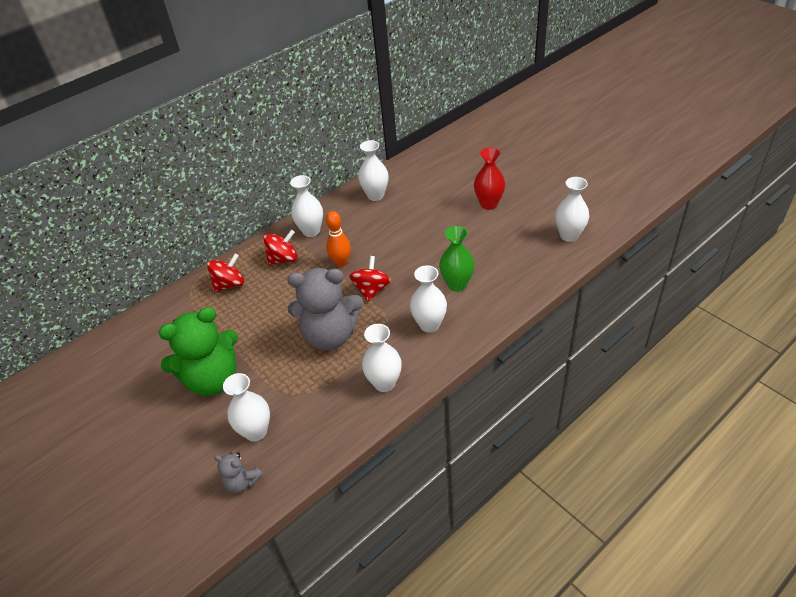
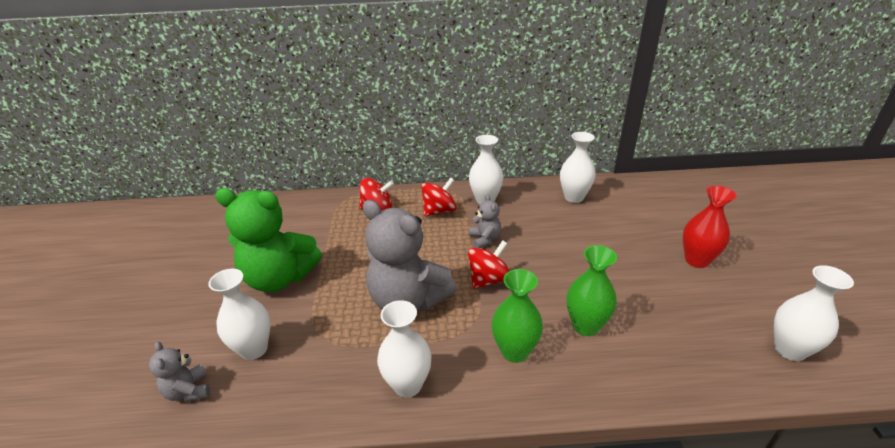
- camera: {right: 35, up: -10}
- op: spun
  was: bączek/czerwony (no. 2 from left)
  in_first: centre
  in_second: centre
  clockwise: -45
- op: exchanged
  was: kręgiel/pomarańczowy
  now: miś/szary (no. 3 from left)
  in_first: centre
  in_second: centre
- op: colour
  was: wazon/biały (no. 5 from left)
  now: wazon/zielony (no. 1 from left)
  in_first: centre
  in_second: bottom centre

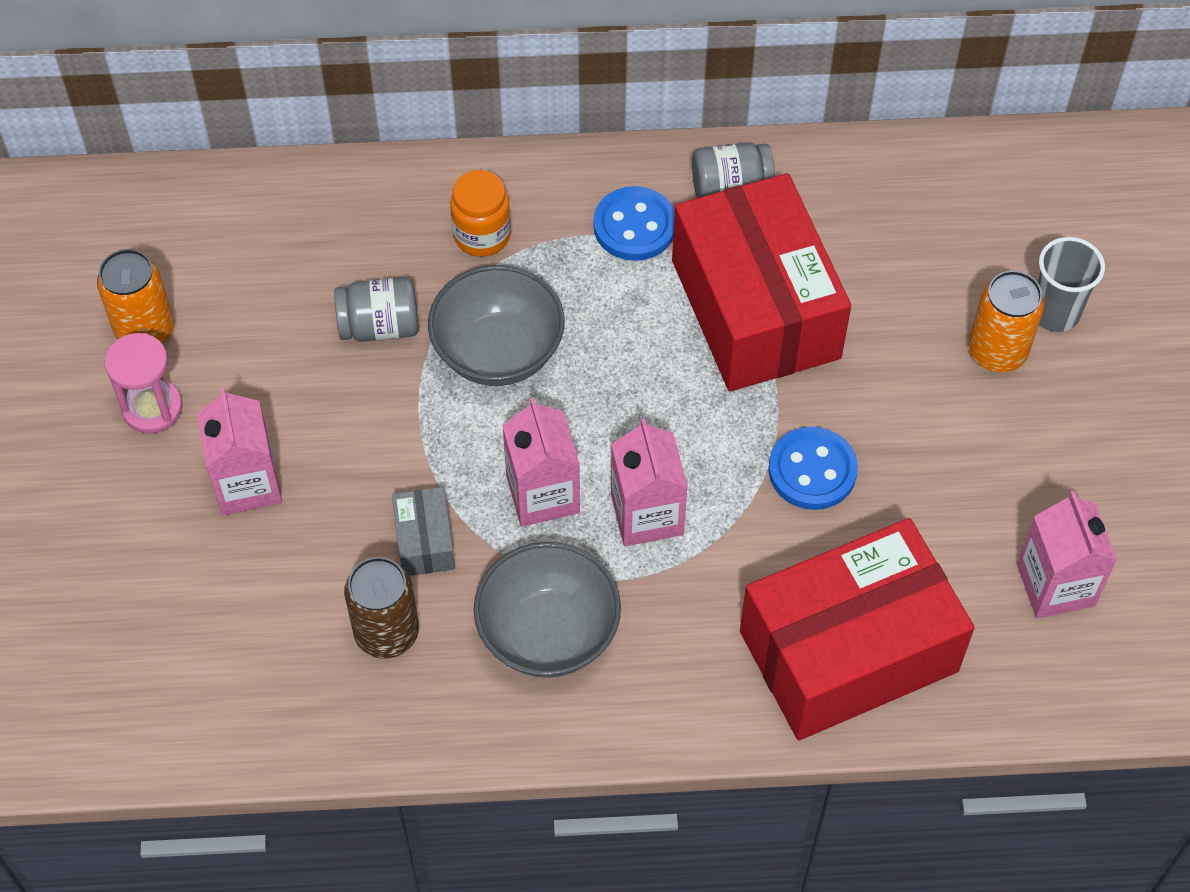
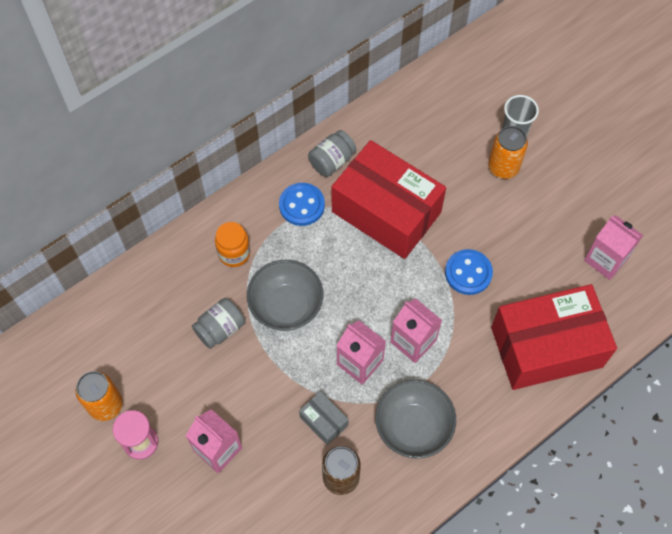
- camera: {right: -35, up: 5}
- op: spun
  was: pudełko/czerwony (no. 2 from left)
  in_first: bottom right
  in_second: middle right
  clockwise: 45

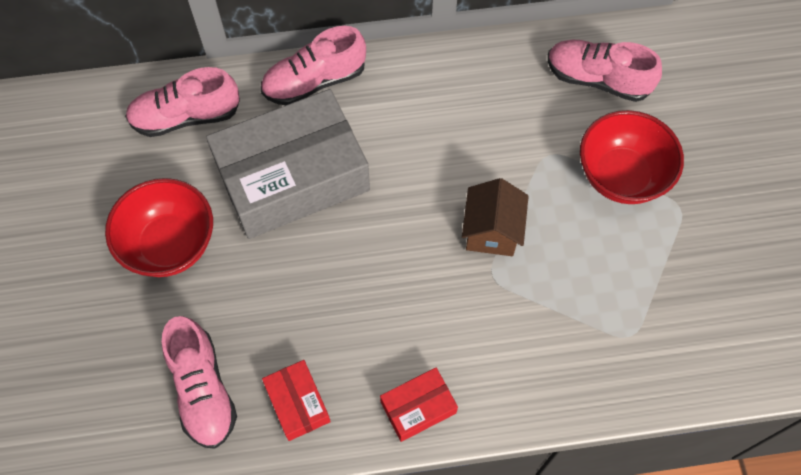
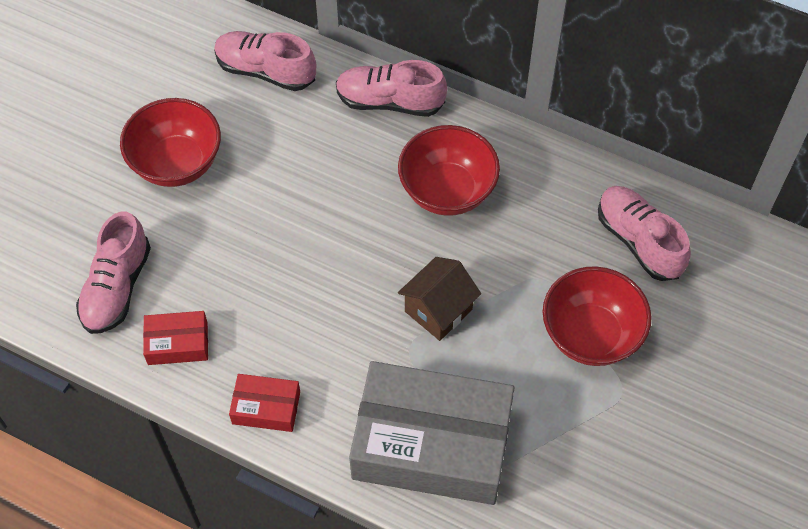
- camera: {right: 35, up: -5}
- op: spun
  was: pudełko/czerwony (no. 1 from left)
  in_first: bottom centre
  in_second: middle left
  clockwise: 75
- op: relocated
  was: pudełko/szary
  in_first: centre
  in_second: bottom centre
- op: appeared
  now: miska/czerwony (no. 2 from left)
  in_second: top centre

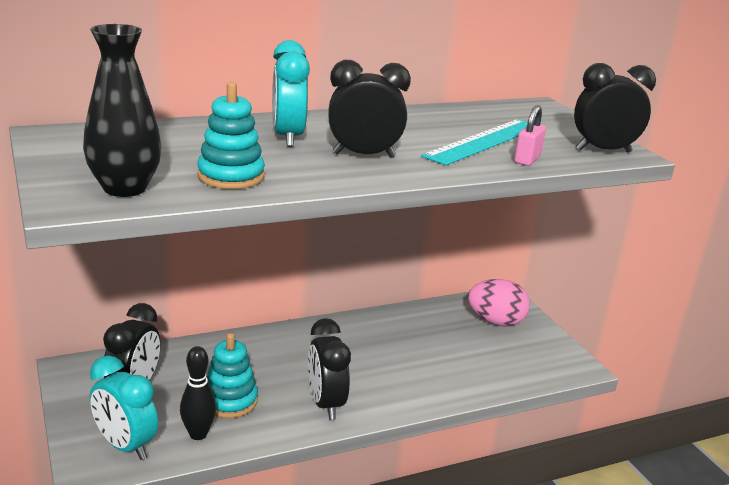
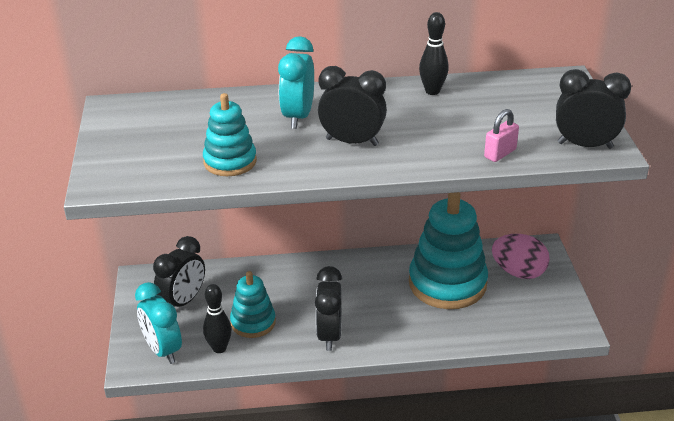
- camera: {right: 20, up: 10}
- op: appeared
  now: zabawka nakładanka/turkusowy (no. 3 from left)
  in_second: centre
- op: appeared
  now: kręgiel/czarny (no. 2 from left)
  in_second: top centre
- op: missing
  was: wazon/czarny
  in_first: top left
- op: missing
  was: linijka/turkusowy
  in_first: top centre

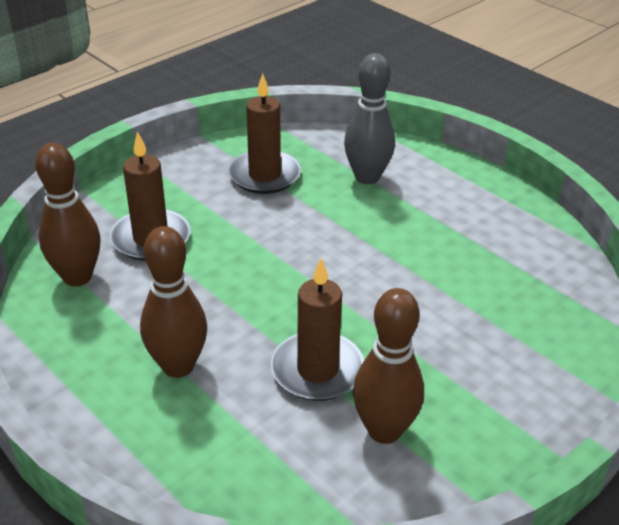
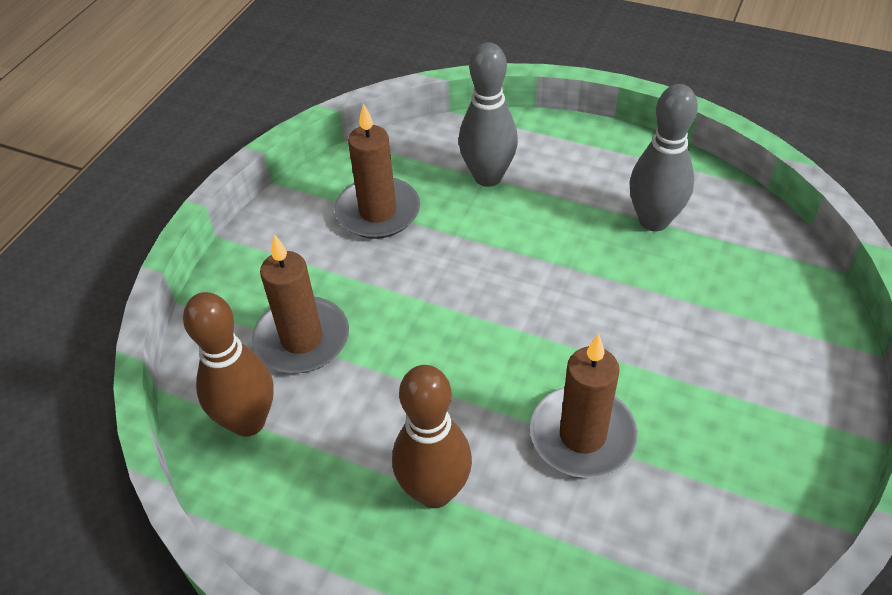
- camera: {right: -20, up: 10}
- op: appeared
  now: kręgiel/szary (no. 2 from left)
  in_second: top right
- op: missing
  was: kręgiel/brązowy (no. 3 from left)
  in_first: bottom centre

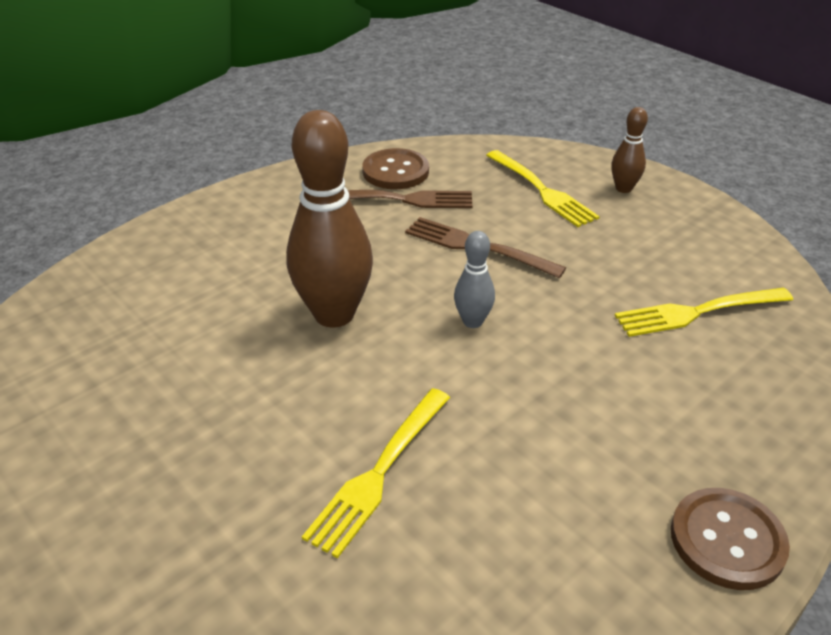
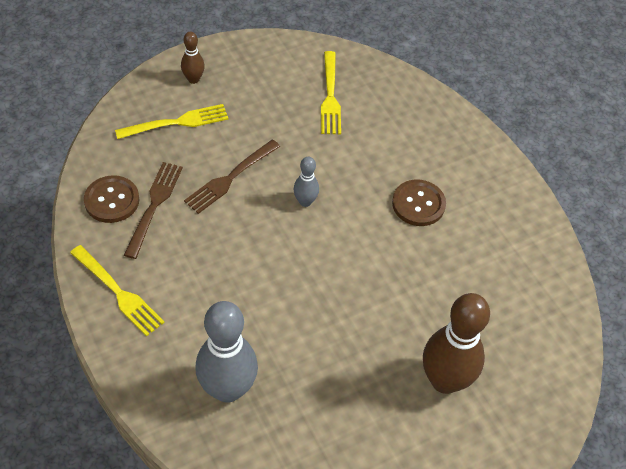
- camera: {right: -80, up: 15}
- op: relocated
  was: widelec/żółty (no. 1 from left)
  in_first: bottom centre
  in_second: middle left
- op: appeared
  now: kręgiel/szary (no. 1 from left)
  in_second: bottom centre
- op: relocated
  was: guzik/brązowy (no. 2 from left)
  in_first: bottom right
  in_second: middle right
- op: relocated
  was: kręgiel/brązowy (no. 1 from left in the first image)
  now: kręgiel/brązowy (no. 2 from left)
  in_first: centre
  in_second: bottom right

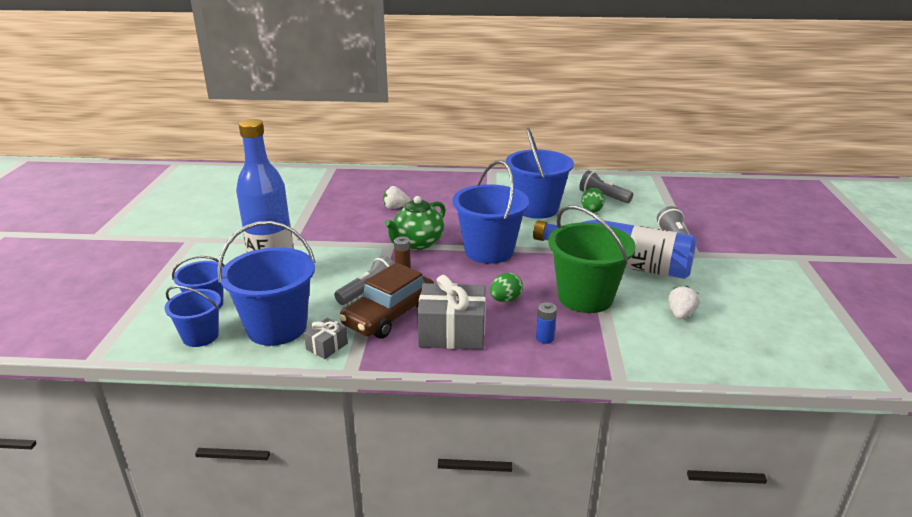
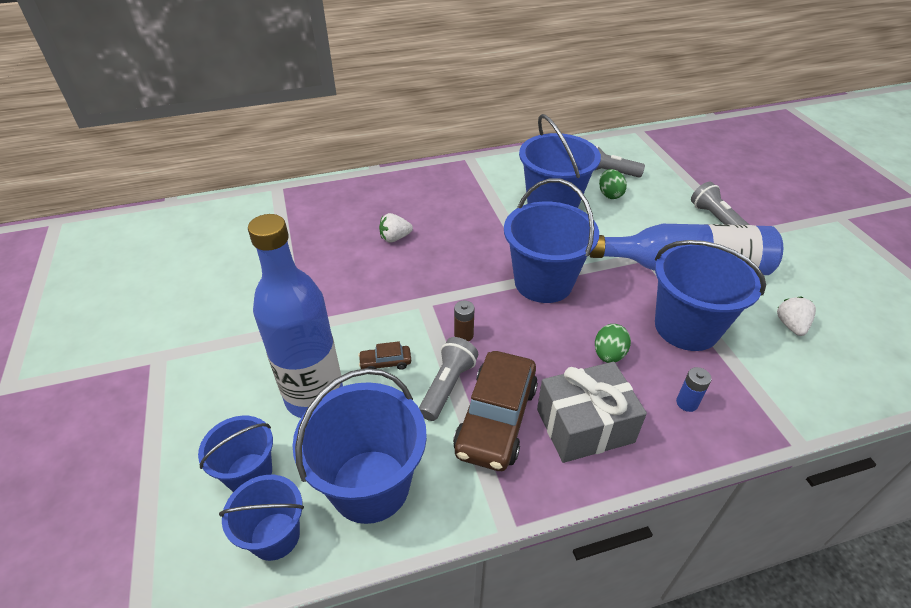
- camera: {right: -20, up: 15}
- op: appeared
  now: samochód/brązowy (no. 1 from left)
  in_second: centre
- op: colour
  was: wiadro/zielony
  now: wiadro/niebieski (no. 6 from left)
  in_first: centre
  in_second: middle right
- op: missing
  was: prezent/szary (no. 1 from left)
  in_first: centre
- op: missing
  was: imbryk/zielony
  in_first: centre

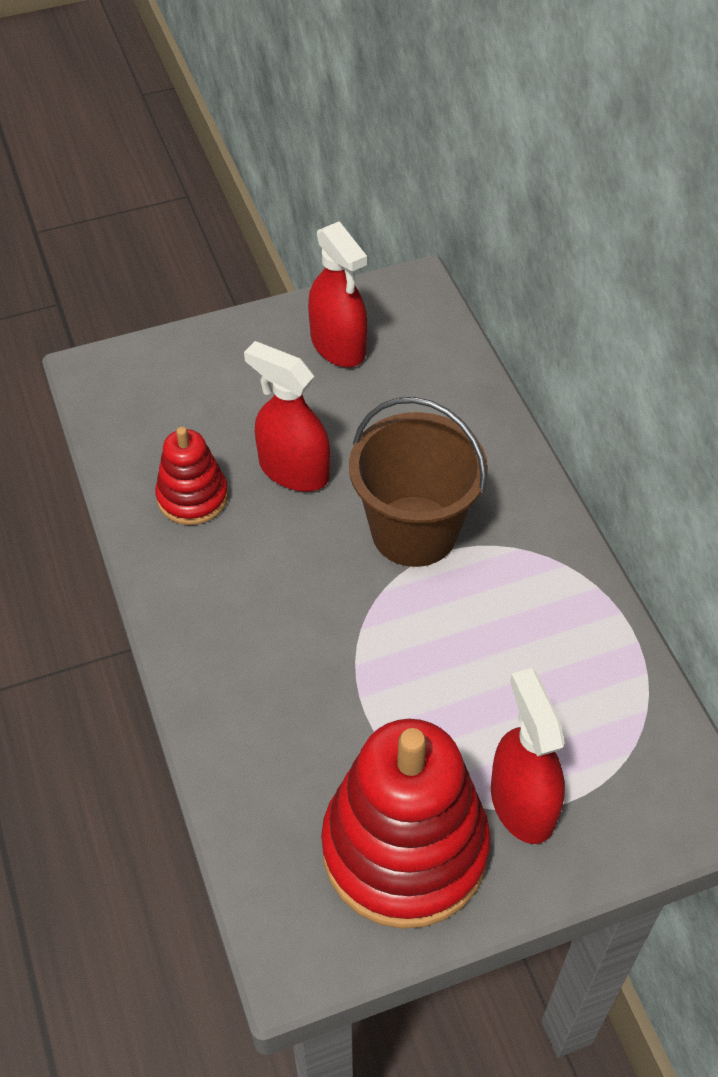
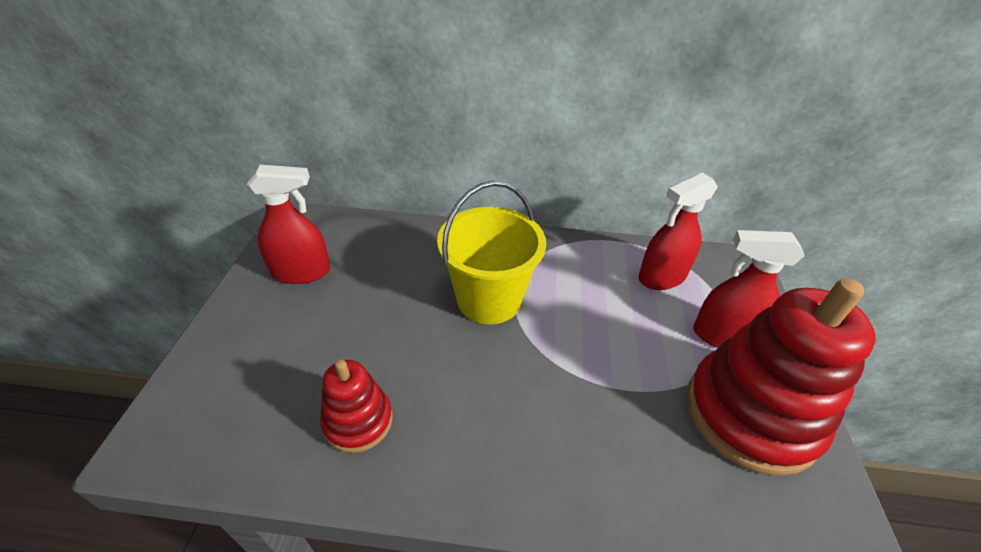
- camera: {right: -65, up: -10}
- op: colour
  was: wiadro/brązowy
  now: wiadro/żółty
  in_first: centre
  in_second: centre
- op: relocated
  was: spryskiwacz/czerwony (no. 1 from left in the first image)
  now: spryskiwacz/czerwony (no. 2 from left)
  in_first: centre
  in_second: middle right

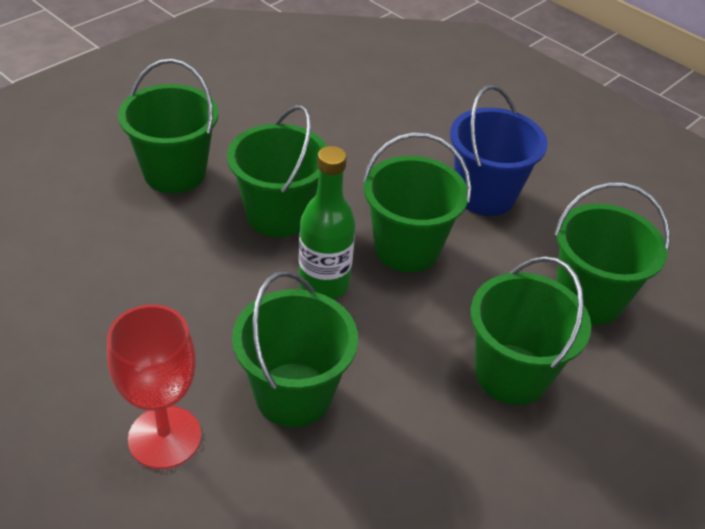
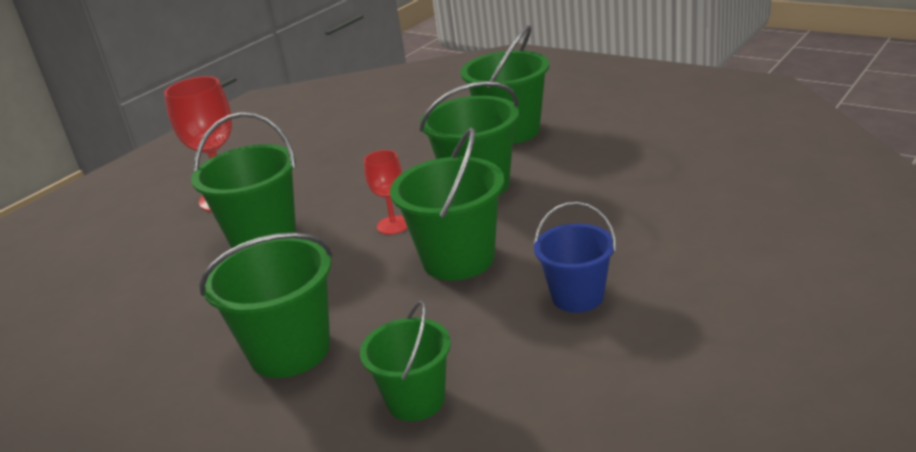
- camera: {right: 90, up: -15}
- op: size
  was: wiadro/zielony (no. 6 from left in the first image)
  in_first: middle right
  in_second: bottom centre
  ratio: 0.65
- op: exchanged
  was: butelka/zielony
  now: kielich/czerwony (no. 2 from left)
  in_first: centre
  in_second: centre
- op: size
  was: wiadro/niebieski
  in_first: top right
  in_second: centre
  ratio: 0.65

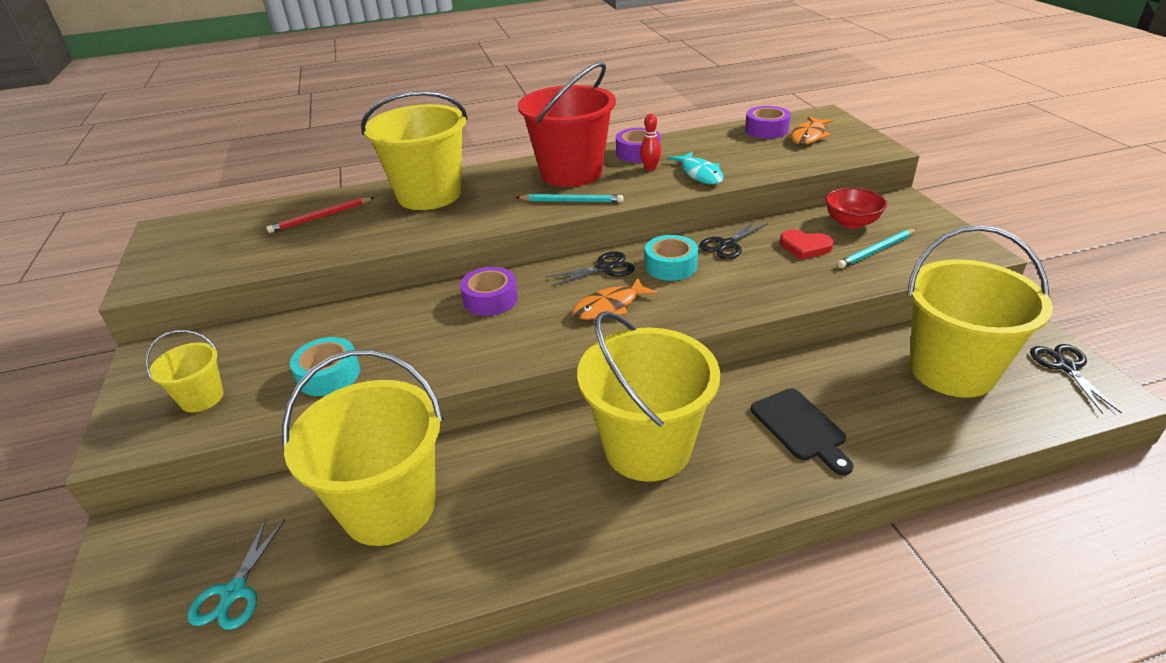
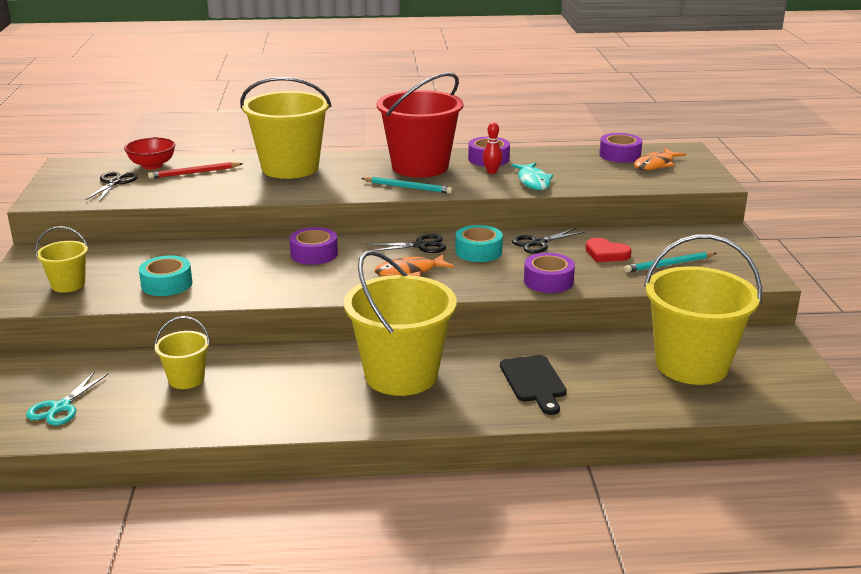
- camera: {right: 10, up: -10}
- op: relocated
  was: nożyczki/czarny (no. 3 from left in the first image)
  now: nożyczki/czarny (no. 1 from left)
  in_first: middle right
  in_second: top left
- op: relocated
  was: miska/czerwony
  in_first: top right
  in_second: top left
- op: size
  was: wiadro/żółty (no. 2 from left)
  in_first: bottom left
  in_second: middle left
  ratio: 0.48
- op: appeared
  now: taśma klejąca/fioletowy (no. 3 from left)
  in_second: centre

